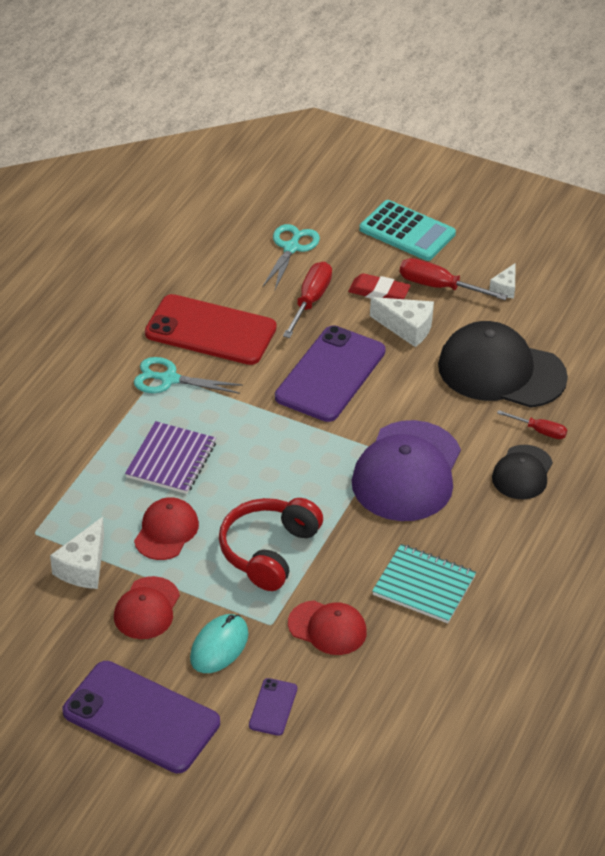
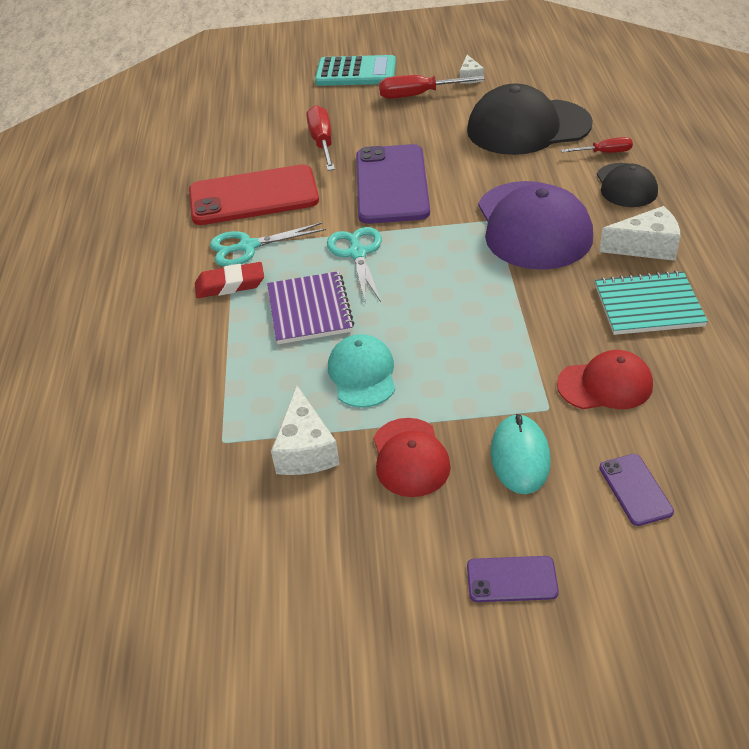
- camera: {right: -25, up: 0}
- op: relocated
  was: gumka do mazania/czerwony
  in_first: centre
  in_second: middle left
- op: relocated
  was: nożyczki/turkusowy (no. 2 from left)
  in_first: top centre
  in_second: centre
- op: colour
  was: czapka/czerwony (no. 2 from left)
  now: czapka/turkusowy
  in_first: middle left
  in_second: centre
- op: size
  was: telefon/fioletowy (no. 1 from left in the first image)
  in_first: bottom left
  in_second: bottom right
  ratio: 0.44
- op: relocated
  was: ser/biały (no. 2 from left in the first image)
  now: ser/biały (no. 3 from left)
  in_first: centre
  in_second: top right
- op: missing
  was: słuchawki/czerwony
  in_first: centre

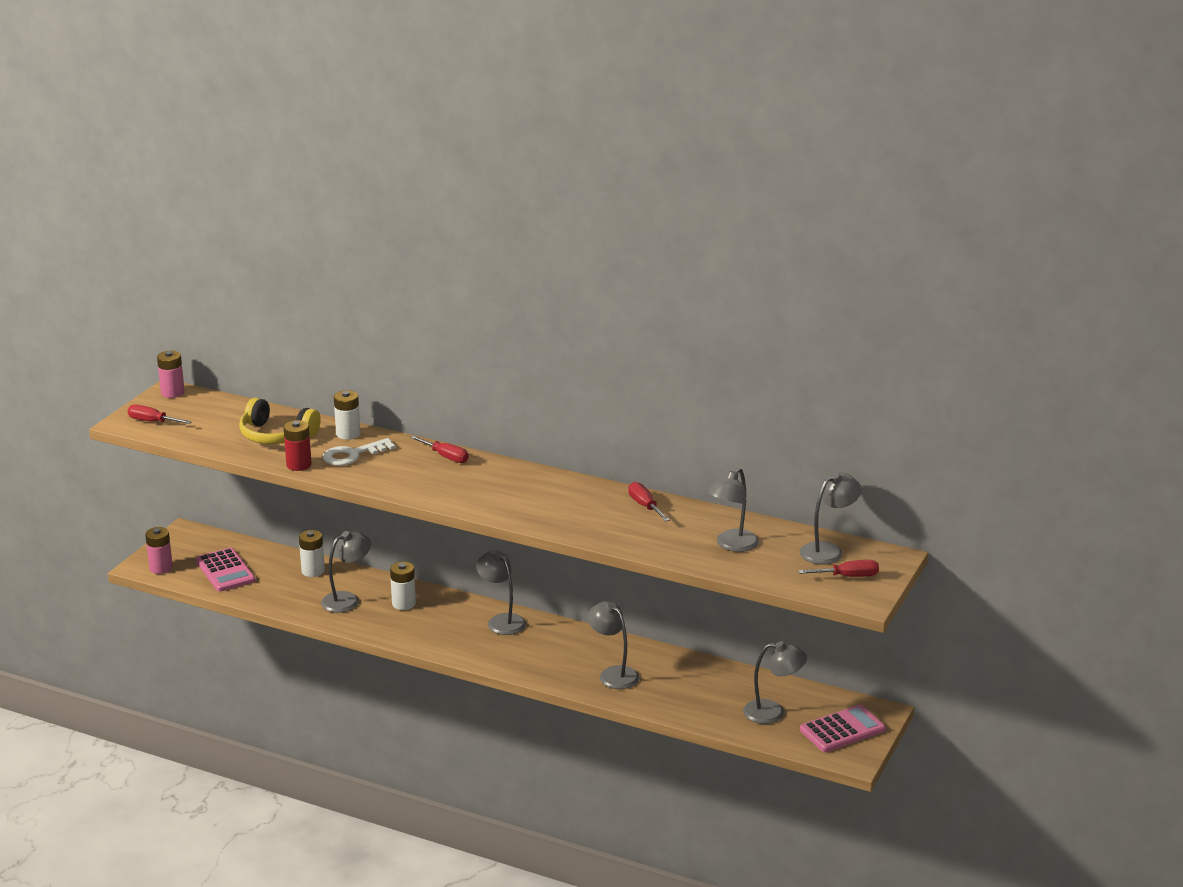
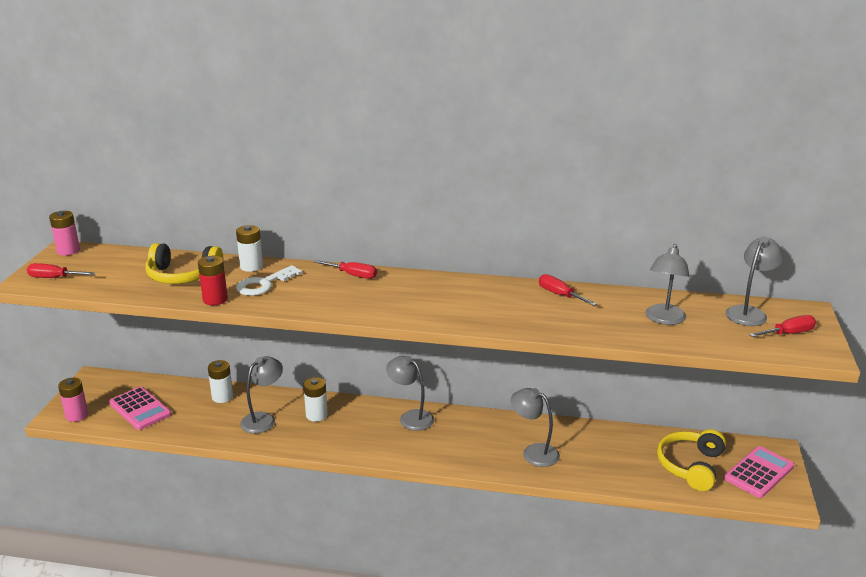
- camera: {right: -15, up: 0}
- op: exchanged
  was: lampka/szary (no. 5 from left)
  now: słuchawki/żółty (no. 2 from left)
  in_first: bottom centre
  in_second: bottom right

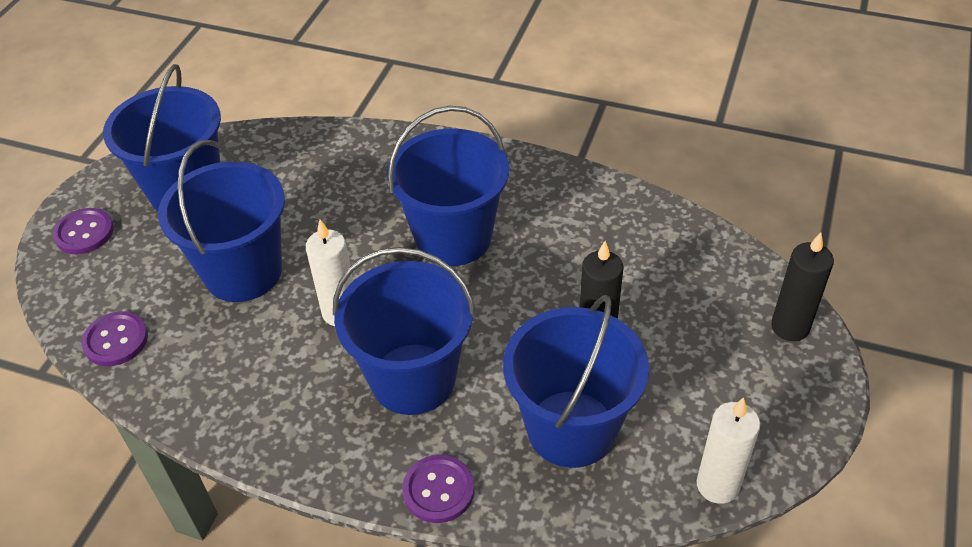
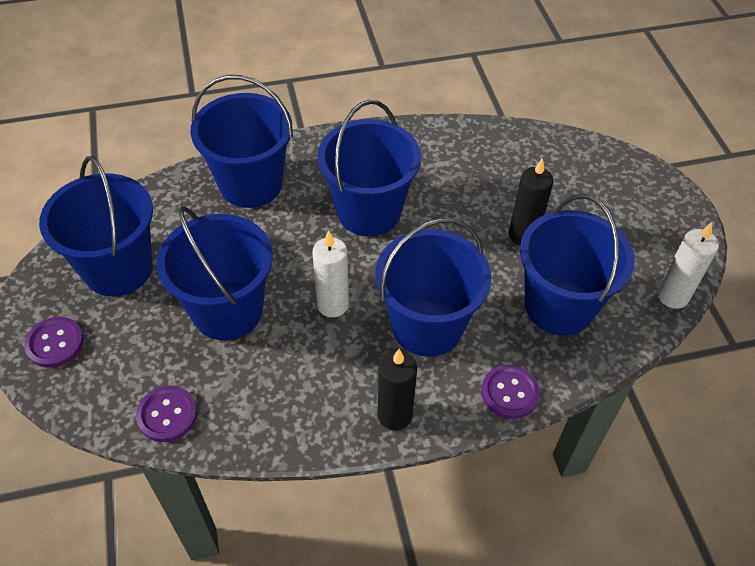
- camera: {right: -35, up: 5}
- op: appeared
  now: wiadro/niebieski (no. 3 from left)
  in_second: top left
- op: relocated
  was: świeca/czarny (no. 2 from left in the first image)
  now: świeca/czarny (no. 1 from left)
  in_first: middle right
  in_second: bottom centre

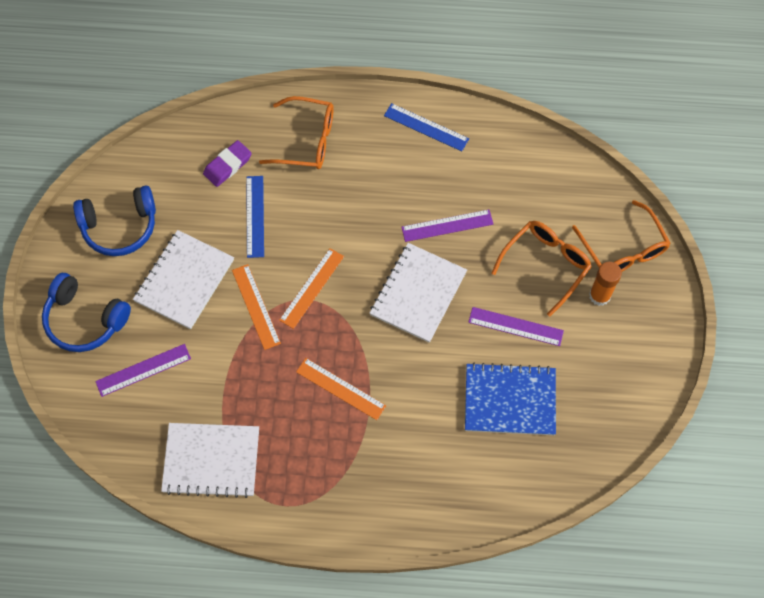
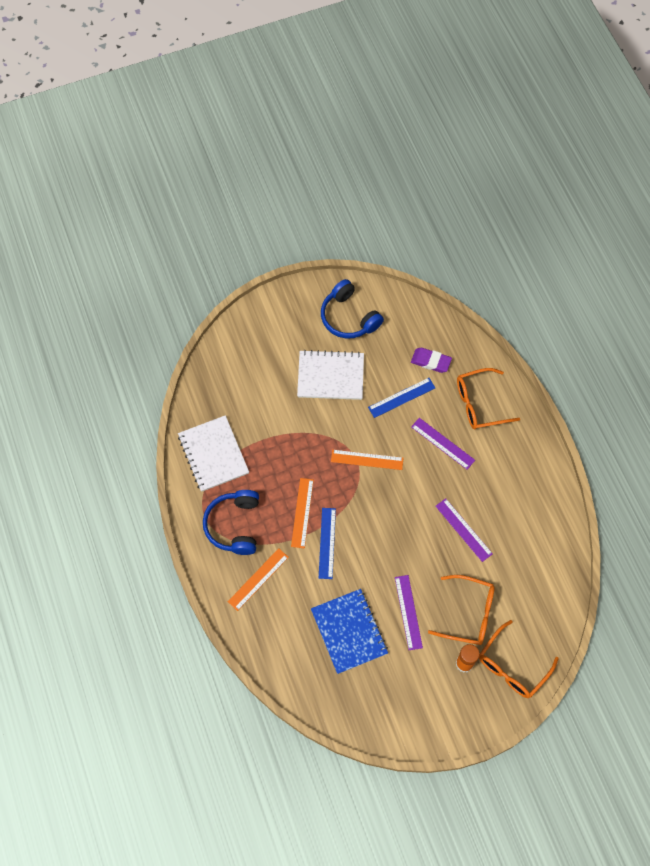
- camera: {right: 65, up: 0}
- op: relocated
  was: słuchawki/niebieski (no. 1 from left)
  in_first: middle left
  in_second: centre
- op: relocated
  was: linijka/pomarańczowy (no. 1 from left)
  in_first: centre
  in_second: bottom centre
- op: relocated
  was: linijka/niebieski (no. 2 from left in the first image)
  now: linijka/niebieski (no. 1 from left)
  in_first: top centre
  in_second: centre
- op: relocated
  was: linijka/fioletowy (no. 1 from left in the first image)
  now: linijka/fioletowy (no. 2 from left)
  in_first: middle left
  in_second: middle right
- op: spun
  was: okulary/pomarańczowy (no. 1 from left in the first image)
  in_first: top centre
  in_second: middle right
  clockwise: 90
- op: missing
  was: zeszyt/biały (no. 3 from left)
  in_first: centre

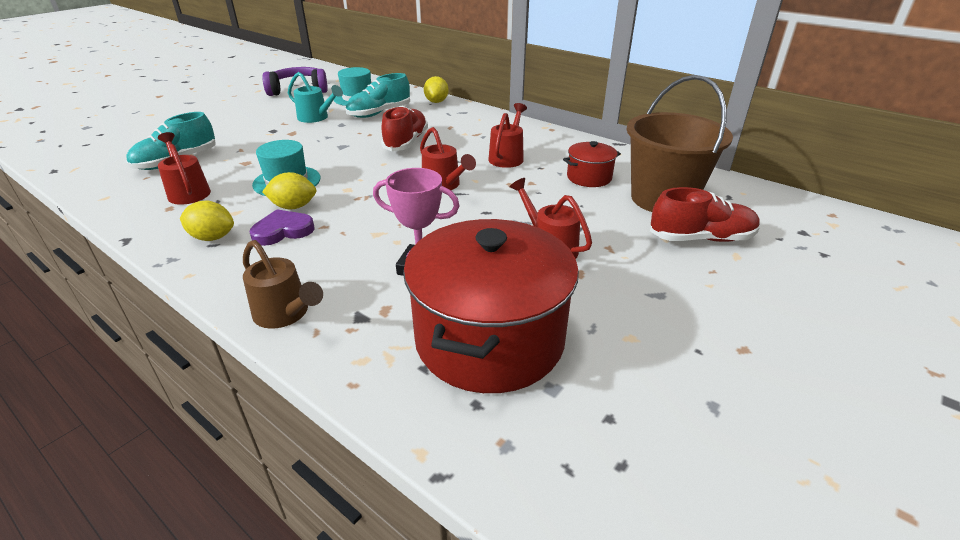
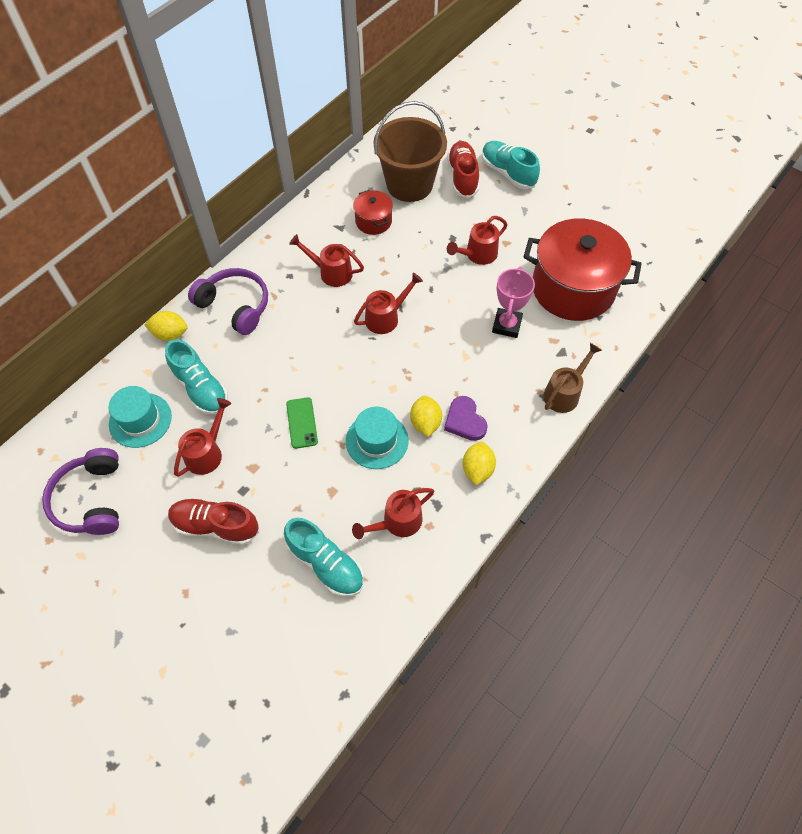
- camera: {right: -90, up: 25}
- op: relocated
  was: but/czerwony (no. 1 from left)
  in_first: top centre
  in_second: middle left
- op: colour
  was: konewka/turkusowy
  now: konewka/czerwony (no. 1 from left)
  in_first: top left
  in_second: middle left
- op: appeared
  now: słuchawki/fioletowy (no. 2 from left)
  in_second: middle left
- op: appeared
  now: telefon/zielony
  in_second: centre
- op: appeared
  now: but/turkusowy (no. 3 from left)
  in_second: top centre

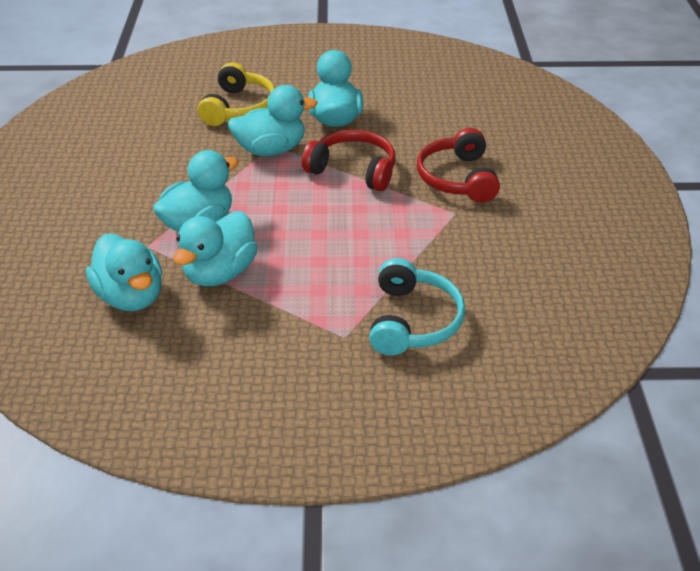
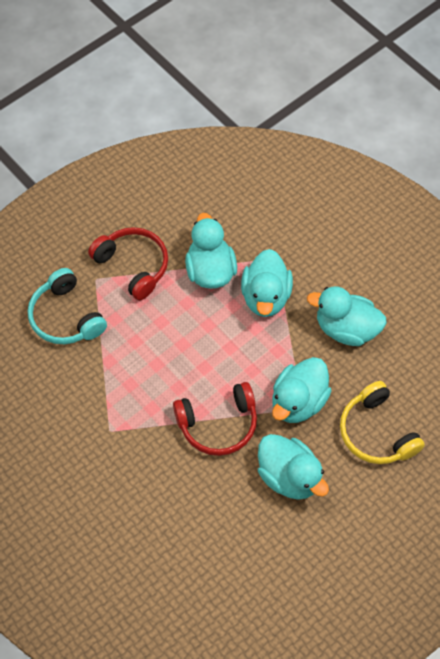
- camera: {right: 140, up: 20}
- op: relocated
  was: słuchawki/czerwony (no. 2 from left in the first image)
  now: słuchawki/czerwony (no. 1 from left)
  in_first: top centre
  in_second: middle left
- op: relocated
  was: kaczka/turkusowy (no. 1 from left in the first image)
  now: kaczka/turkusowy (no. 5 from left)
  in_first: middle left
  in_second: middle right

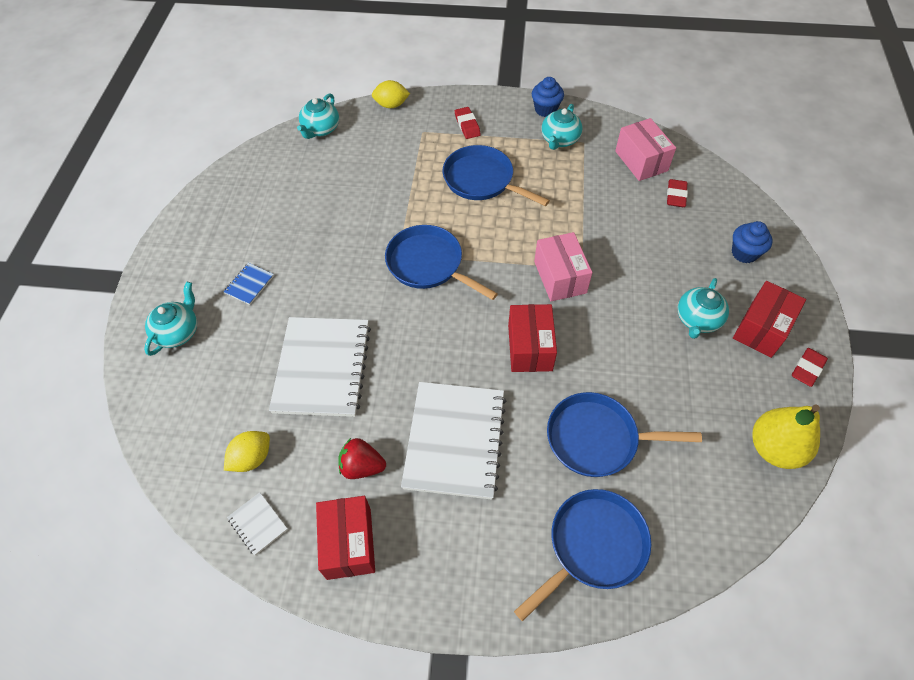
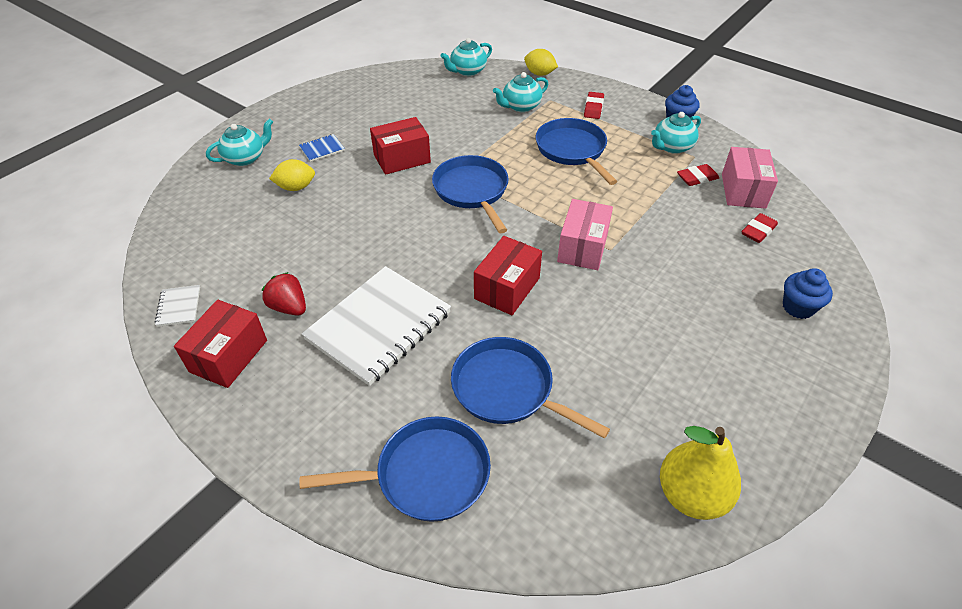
- camera: {right: 30, up: -10}
- op: relocated
  was: cytryna/żółty (no. 1 from left)
  in_first: middle left
  in_second: top left
- op: relocated
  was: pudełko/czerwony (no. 3 from left in the first image)
  now: pudełko/czerwony (no. 2 from left)
  in_first: middle right
  in_second: top centre
- op: relocated
  was: imbryk/turkusowy (no. 4 from left in the first image)
  now: imbryk/turkusowy (no. 3 from left)
  in_first: middle right
  in_second: top centre
- op: relocated
  was: gumka do mazania/czerwony (no. 3 from left in the first image)
  now: gumka do mazania/czerwony (no. 2 from left)
  in_first: middle right
  in_second: top right
- op: missing
  was: zeszyt/biały (no. 2 from left)
  in_first: centre

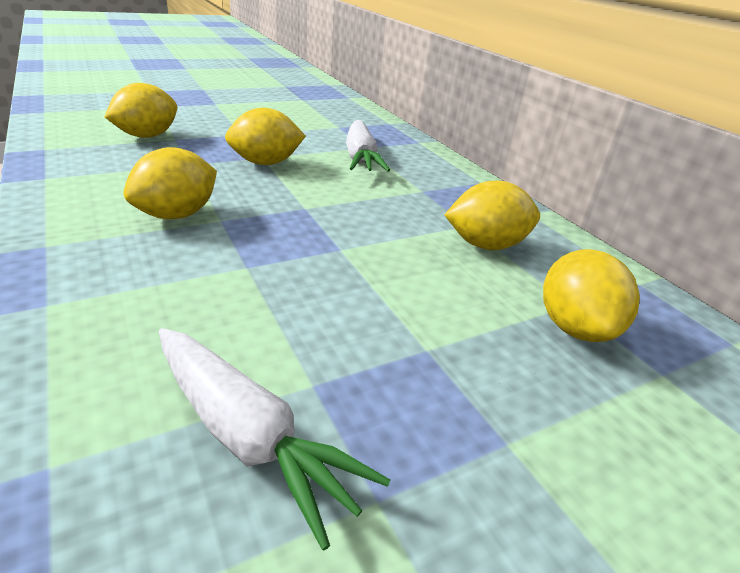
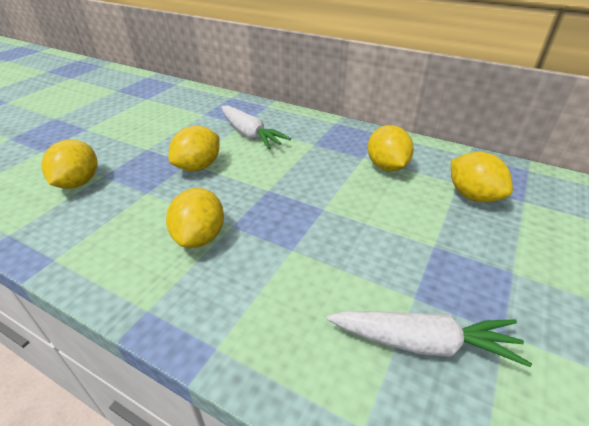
- camera: {right: -30, up: 5}
- op: spun
  was: cytryna/żółty (no. 4 from left)
  in_first: centre
  in_second: centre
  clockwise: -60

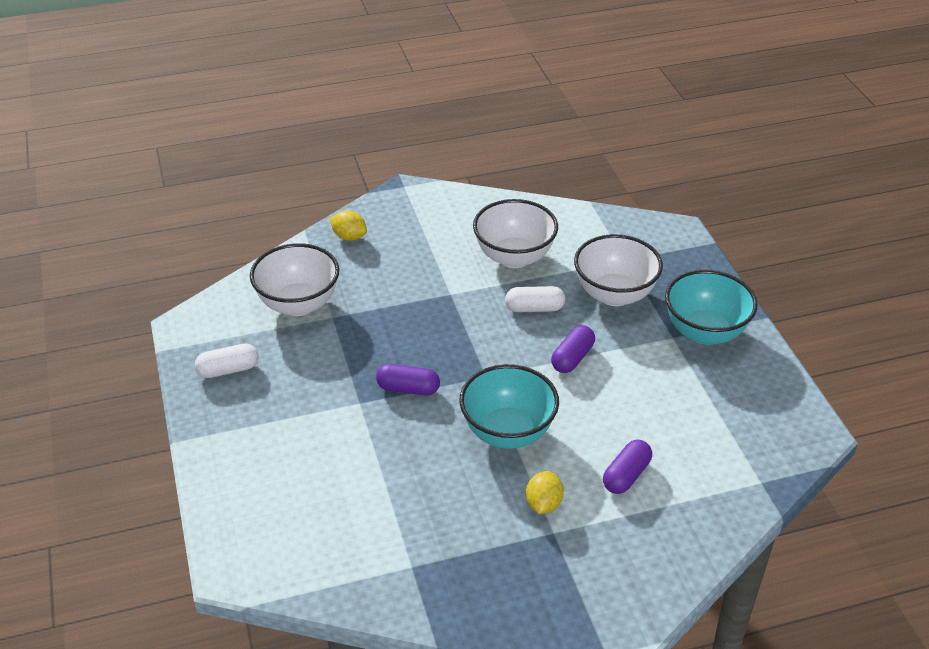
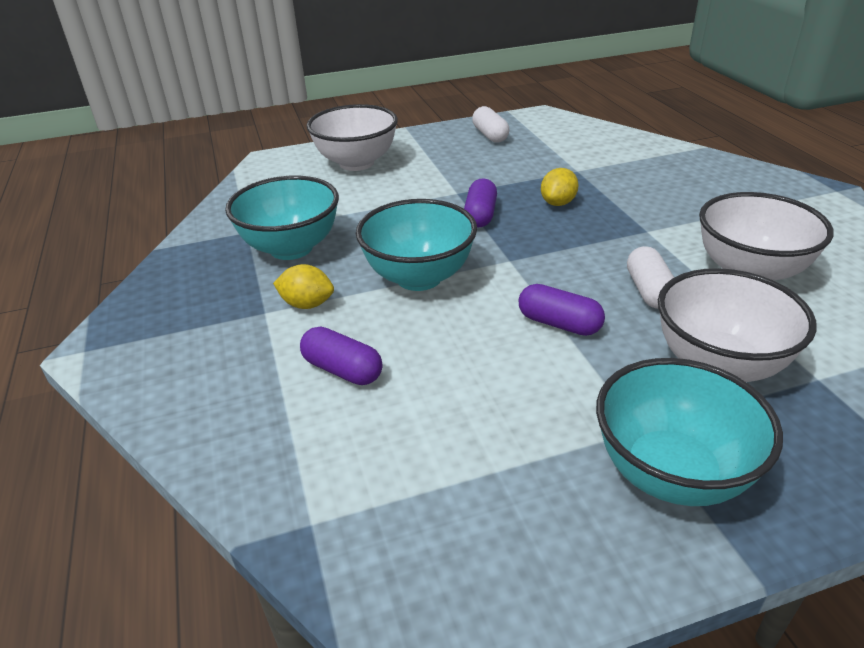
- camera: {right: 90, up: -5}
- op: appeared
  now: miska/turkusowy (no. 1 from left)
  in_second: middle left
- op: relocated
  was: miska/biały (no. 1 from left)
  in_first: middle left
  in_second: top centre
- op: relocated
  was: cytryna/żółty (no. 1 from left in the first image)
  now: cytryna/żółty (no. 2 from left)
  in_first: centre
  in_second: top centre

